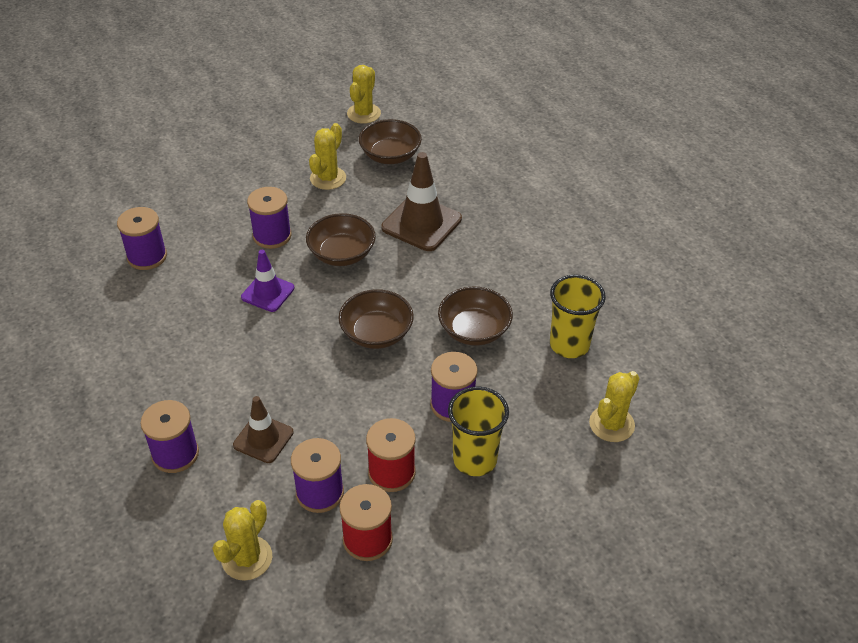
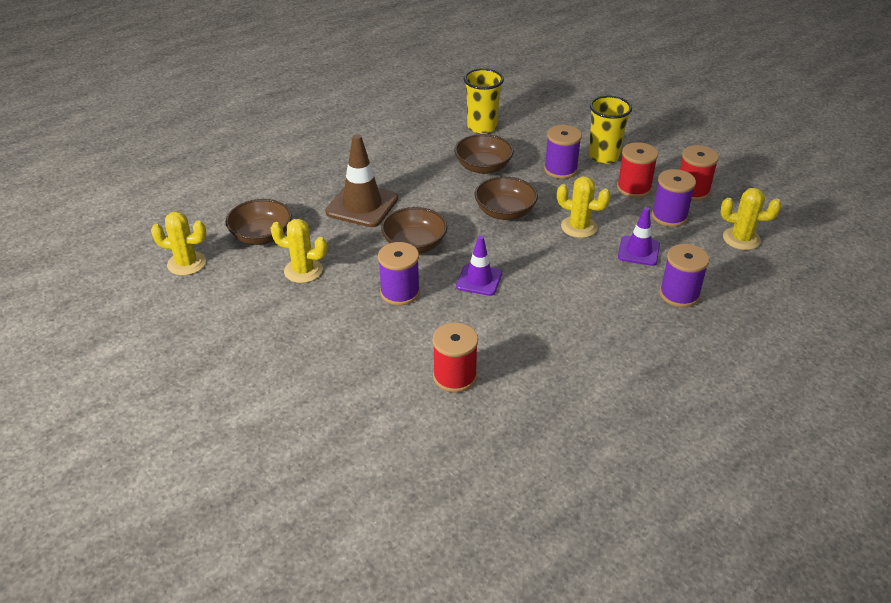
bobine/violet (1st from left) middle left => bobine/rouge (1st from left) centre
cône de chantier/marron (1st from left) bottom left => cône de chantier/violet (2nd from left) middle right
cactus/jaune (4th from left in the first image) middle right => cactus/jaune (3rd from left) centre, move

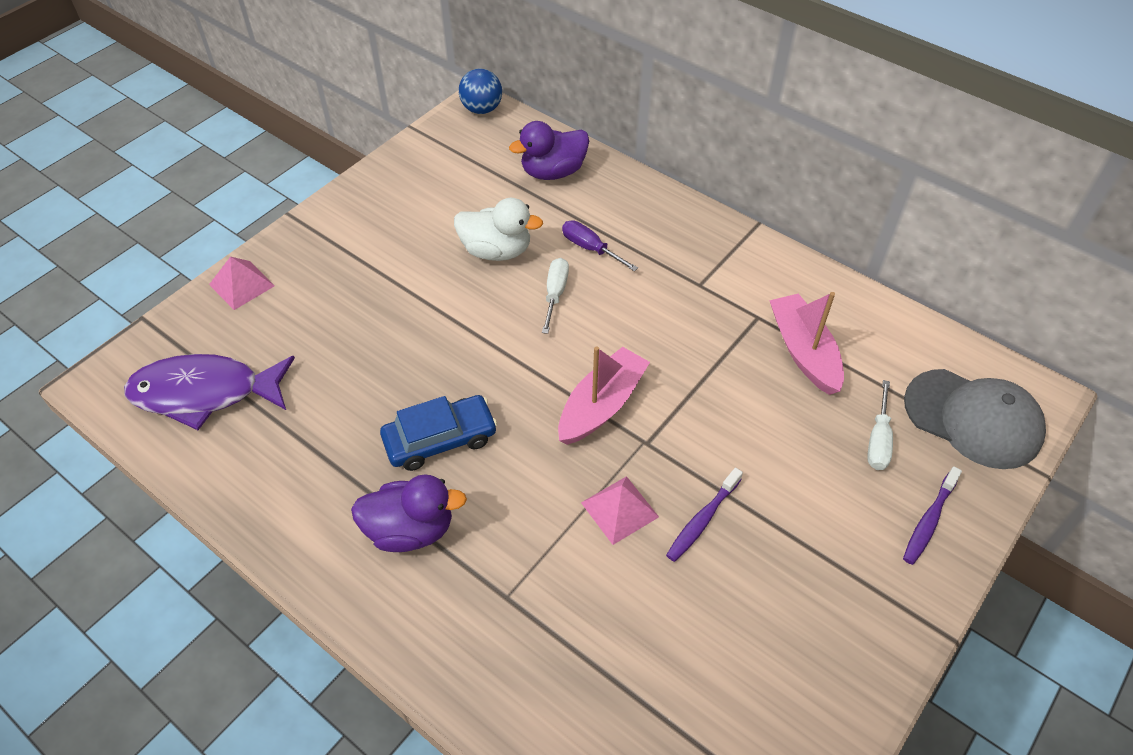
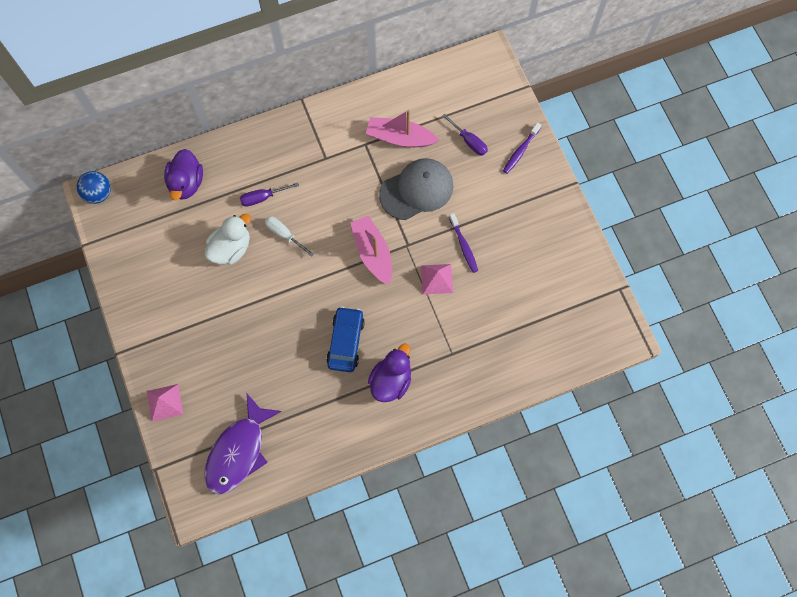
tournevis/blanc (2nd from left) middle right => tournevis/violet (2nd from left) top centre
brosse à dents/violet (2nd from left) bottom right => brosse à dents/violet (2nd from left) top centre, 60 degrees clockwise
casquette/gris middle right => casquette/gris top centre, move

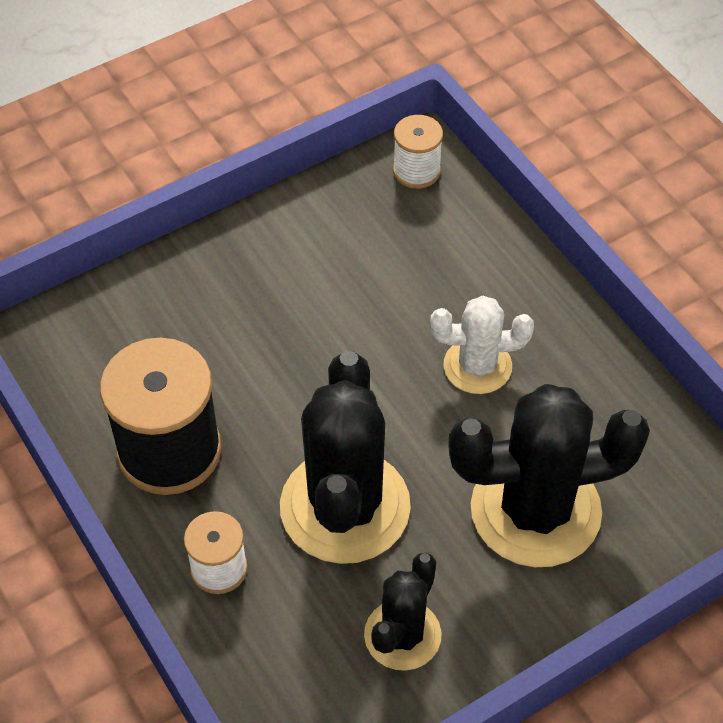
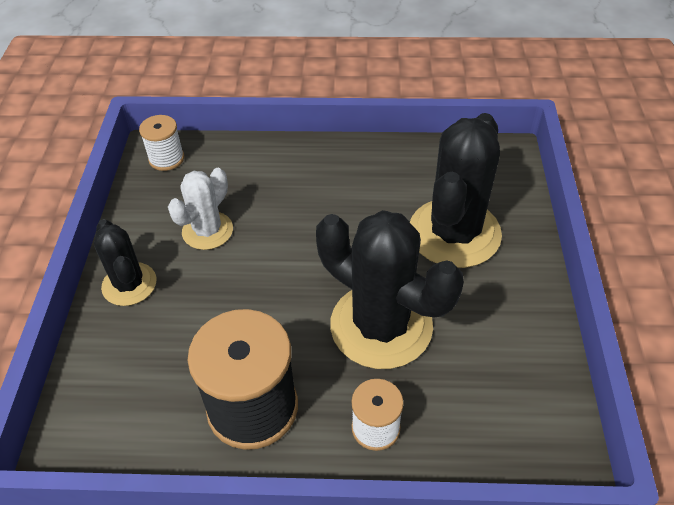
cactus/noir (2nd from left in the first image) bottom centre => cactus/noir (1st from left) middle left, move
cactus/blanc middle right => cactus/blanc middle left, move

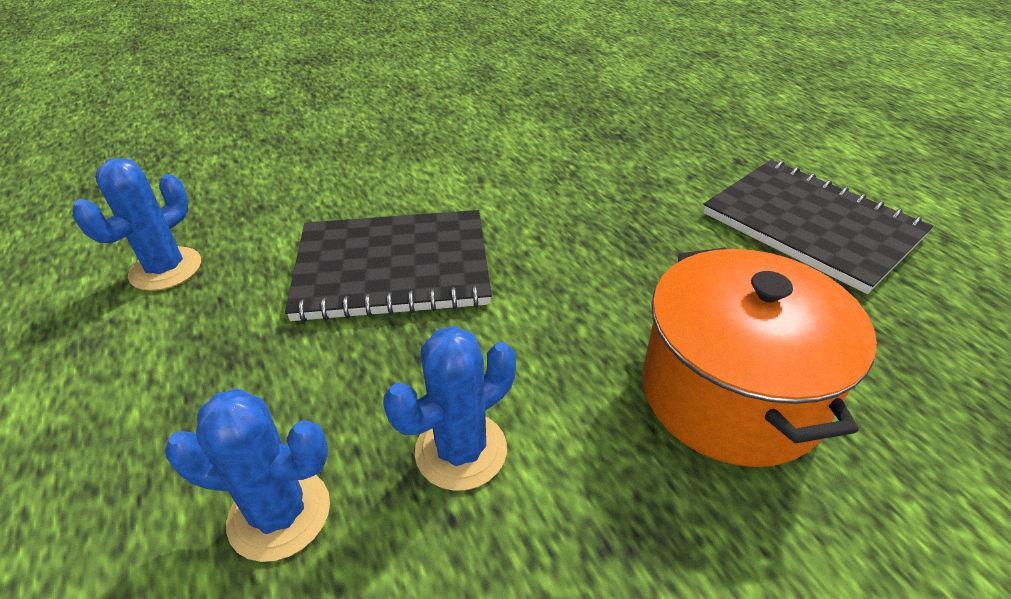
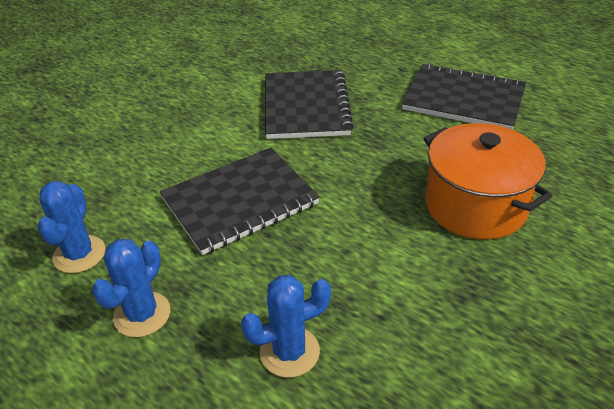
cactus/bleu (3rd from left in the first image) bottom centre => cactus/bleu (2nd from left) bottom left, move
nothing => carnet/noir (2nd from left) top centre

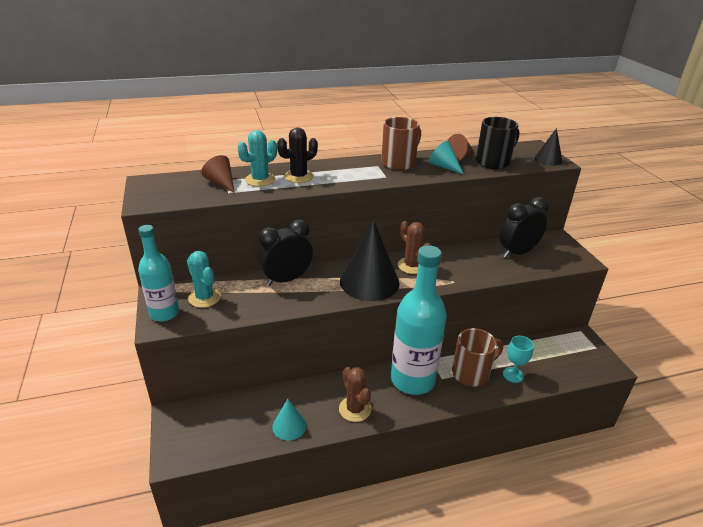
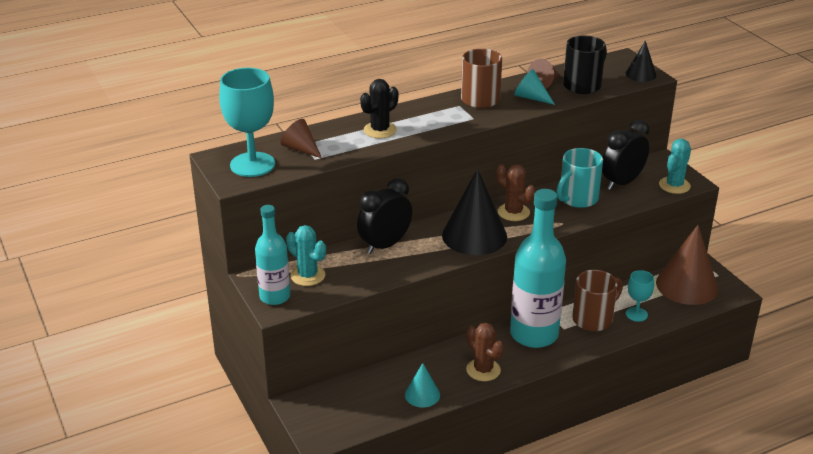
cactus/turquoise (2nd from left) top centre => cactus/turquoise (2nd from left) middle right, move
nothing => verre à pied/turquoise (1st from left) top left
nothing => tasse/turquoise middle right
nothing => cône/marron (3rd from left) middle right

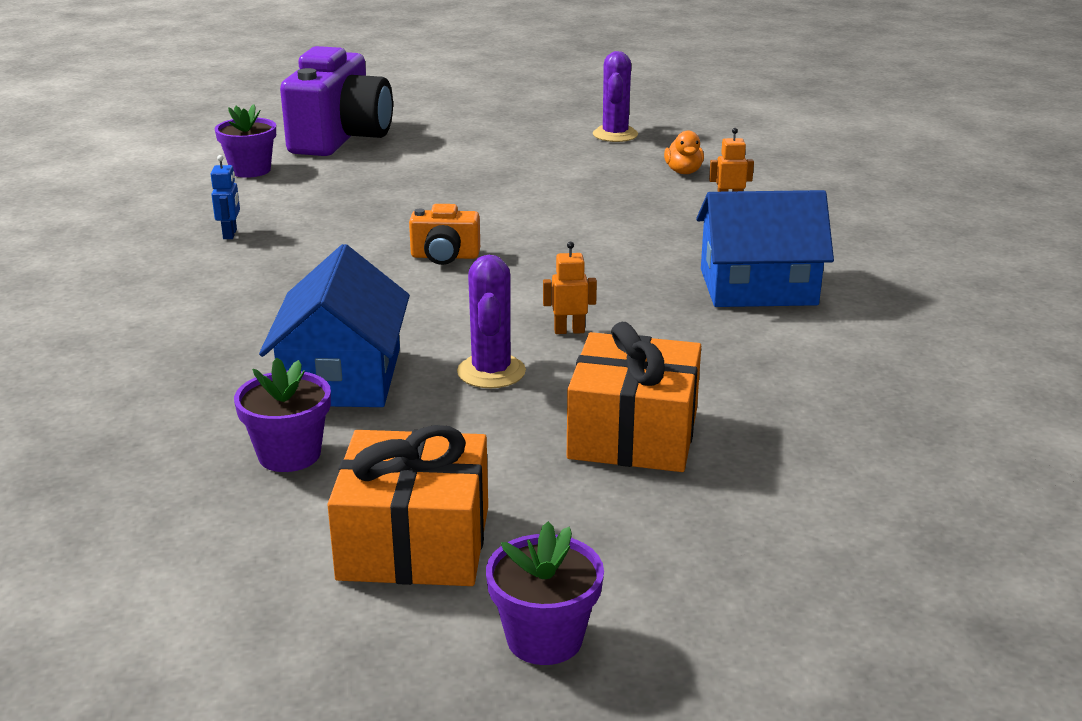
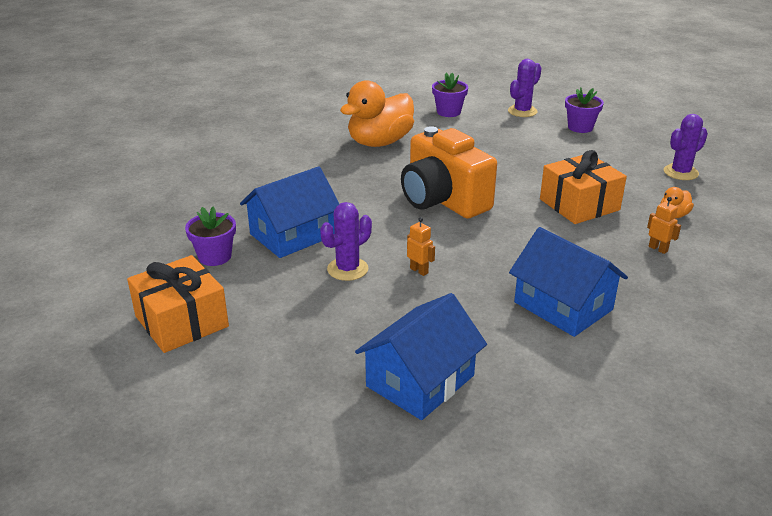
robot/bleu top left => canard/orange (1st from left) top centre
appareil photo/violet top left => cactus/violet (2nd from left) top right
appareil photo/orange top centre => appareil photo/orange centre, x2.15
pot de fleurs/violet (3rd from left) bottom centre => pot de fleurs/violet (3rd from left) top right, move
cadeau/orange (2nd from left) centre => cadeau/orange (2nd from left) middle right, move
nothing => maison/bleu (2nd from left) bottom centre

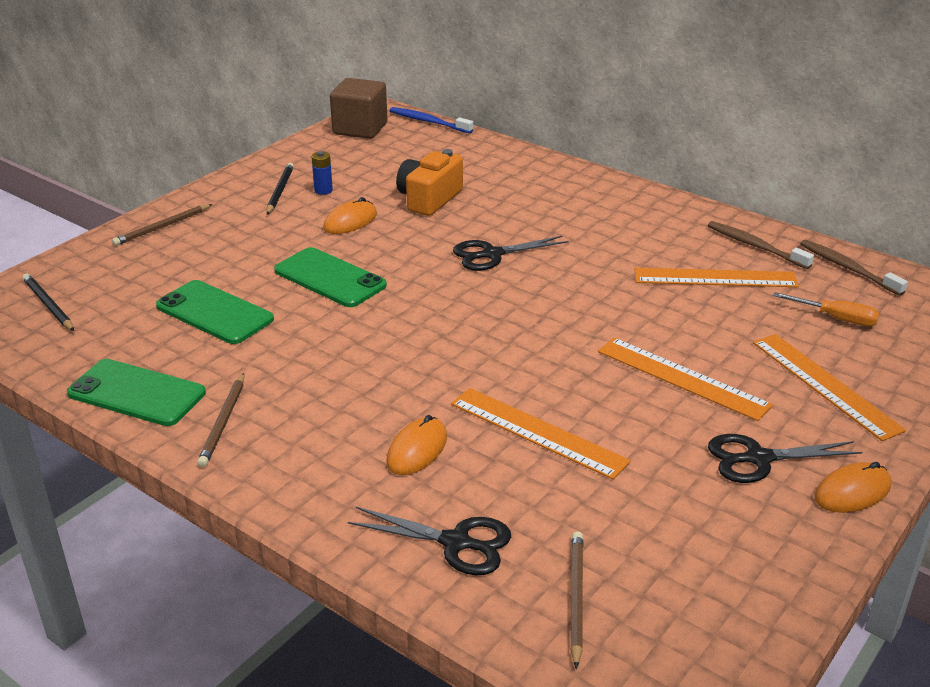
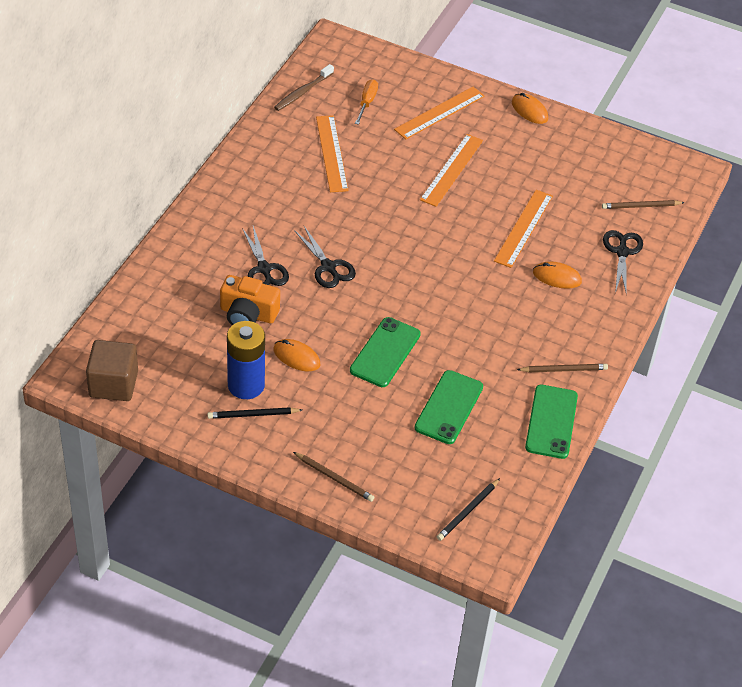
pile/bleu top centre => pile/bleu middle left, x2.32
brosse à dents/bleu top centre => nothing
brosse à dents/marron (1st from left) middle right => nothing
ciseaux/noir (3rd from left in the first image) bottom right => ciseaux/noir (1st from left) centre, move

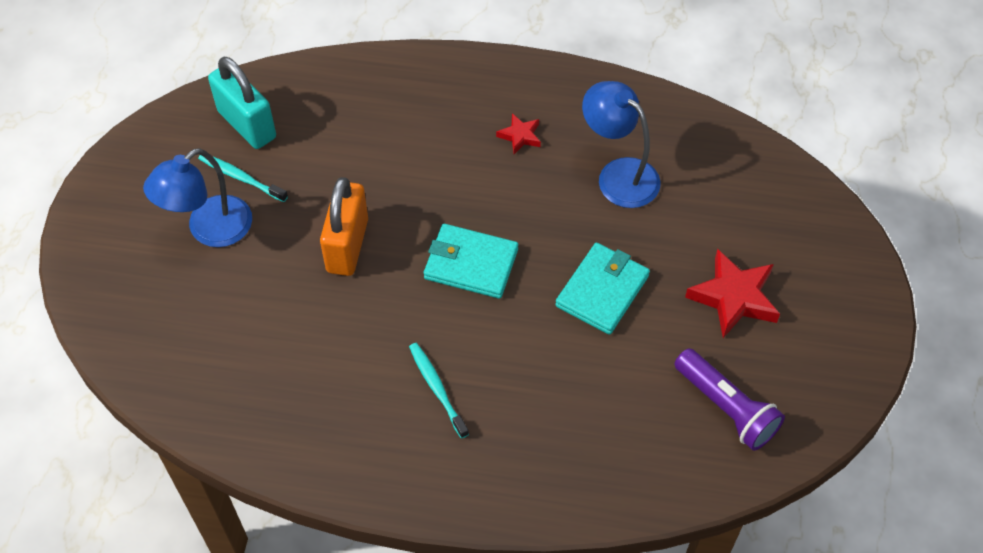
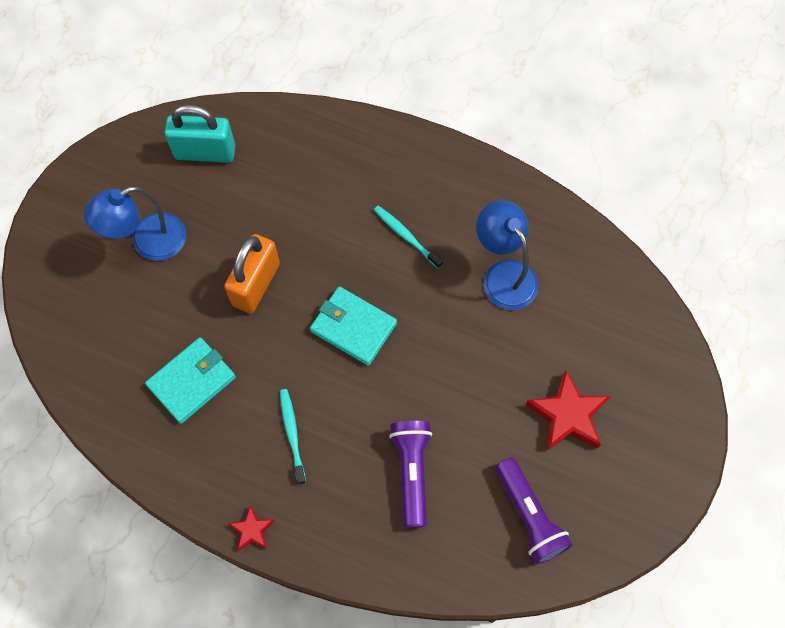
brosse à dents/turquoise (1st from left in the first image) top left => brosse à dents/turquoise (2nd from left) centre, move
cadenas/turquoise top left, 60 degrees counterclockwise
étoile/rouge (1st from left) top centre => étoile/rouge (1st from left) bottom left, move
portefeuille/turquoise (2nd from left in the first image) centre => portefeuille/turquoise (1st from left) middle left, move
nothing => lampe de poche/violet (1st from left) bottom centre

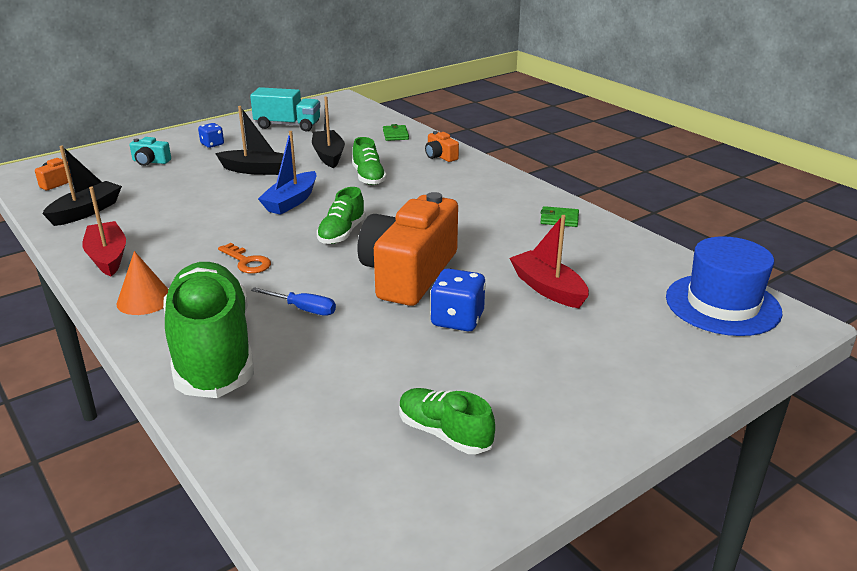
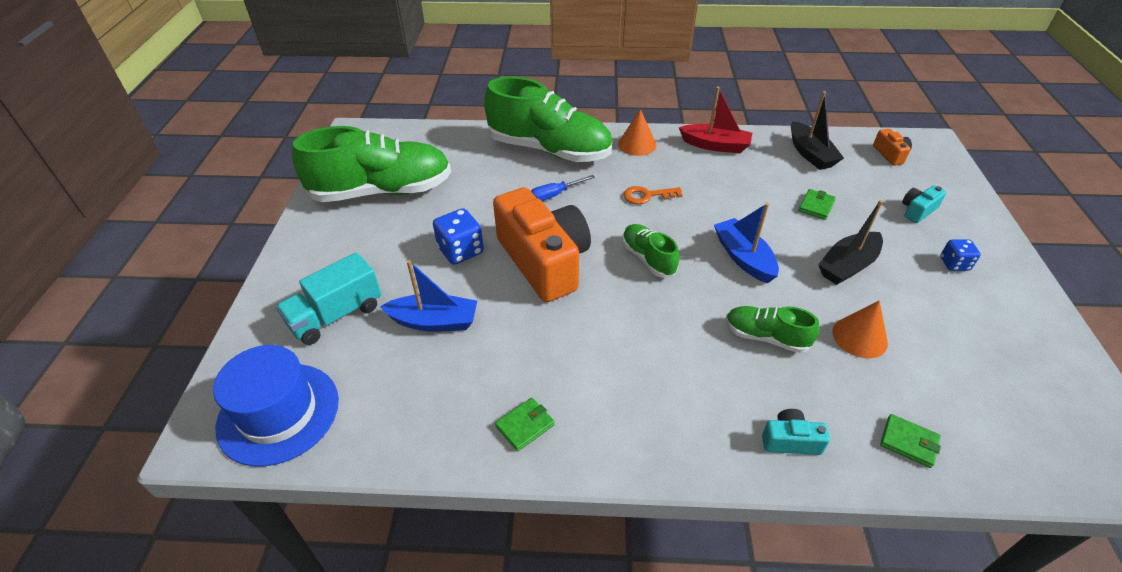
camion/turquoise top left => camion/turquoise middle left, move
bateau/noir (3rd from left) top centre => cône/orange (2nd from left) middle right
chaussure/vert (4th from left in the first image) bottom centre => chaussure/vert (1st from left) top left, x2.09
appareil photo/orange (3rd from left) top centre => appareil photo/turquoise (1st from left) bottom right
bateau/rouge (2nd from left) centre => bateau/bleu (1st from left) centre
nothing => portefeuille/vert (2nd from left) middle right

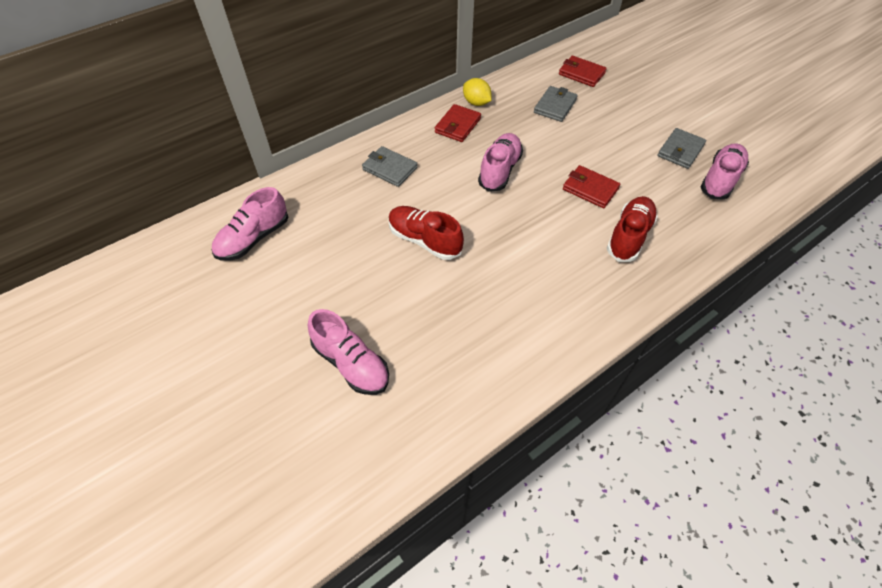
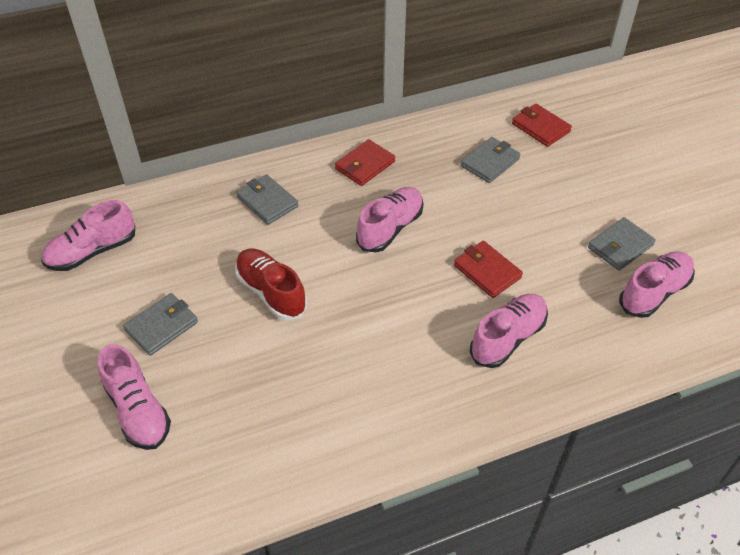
citron/jaune top centre => nothing
chaussure/rouge (2nd from left) middle right => chaussure/rose (4th from left) middle right
nothing => portefeuille/gris (1st from left) middle left

